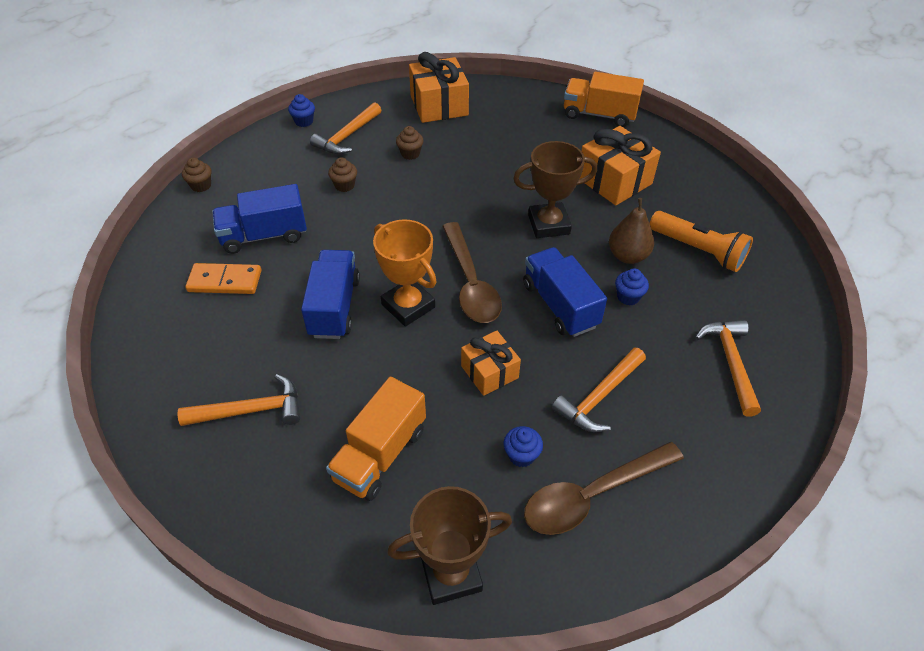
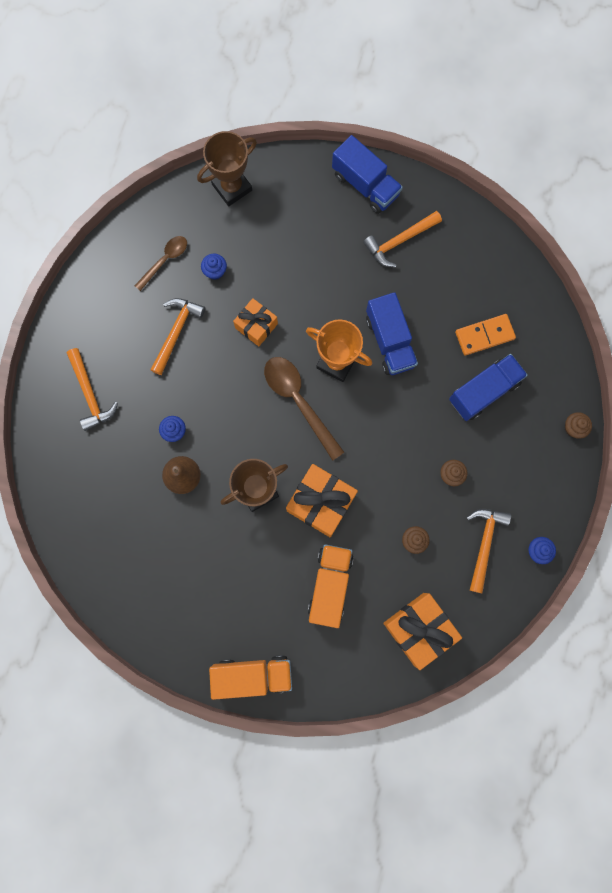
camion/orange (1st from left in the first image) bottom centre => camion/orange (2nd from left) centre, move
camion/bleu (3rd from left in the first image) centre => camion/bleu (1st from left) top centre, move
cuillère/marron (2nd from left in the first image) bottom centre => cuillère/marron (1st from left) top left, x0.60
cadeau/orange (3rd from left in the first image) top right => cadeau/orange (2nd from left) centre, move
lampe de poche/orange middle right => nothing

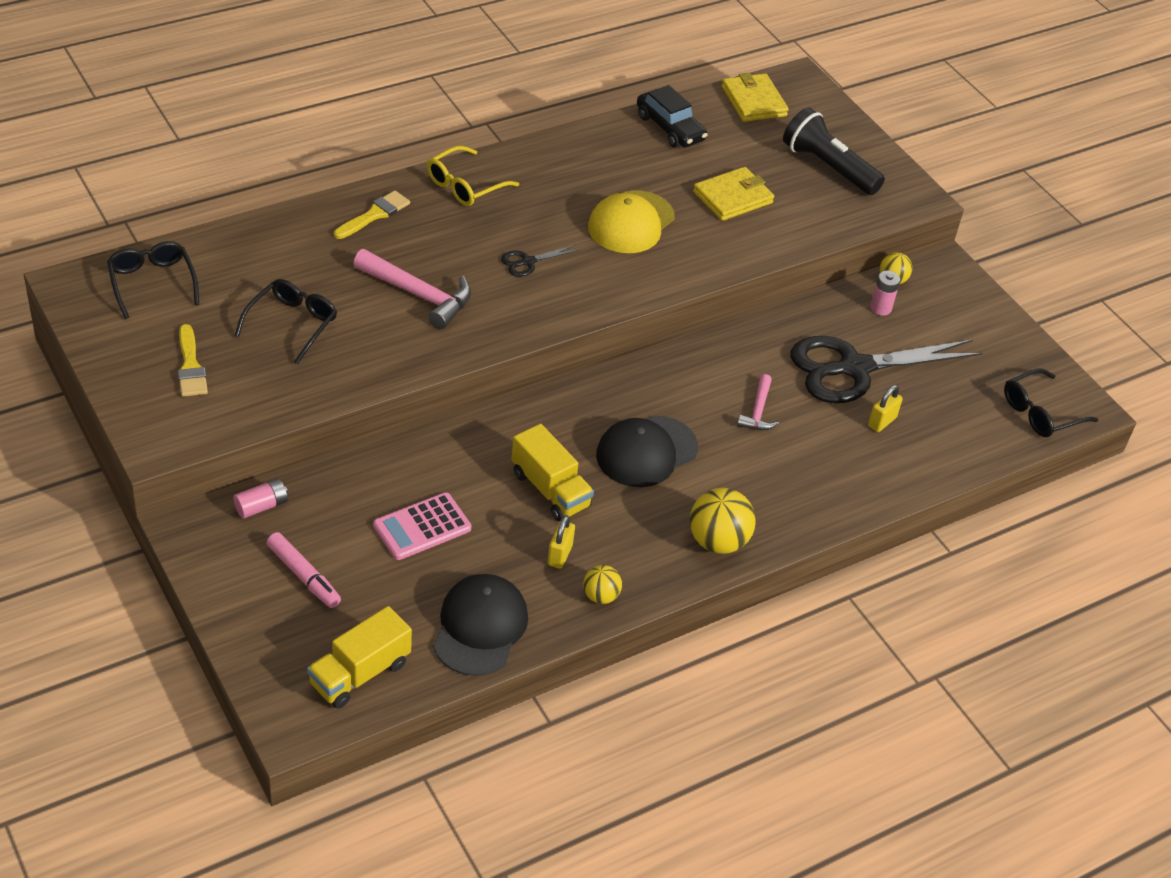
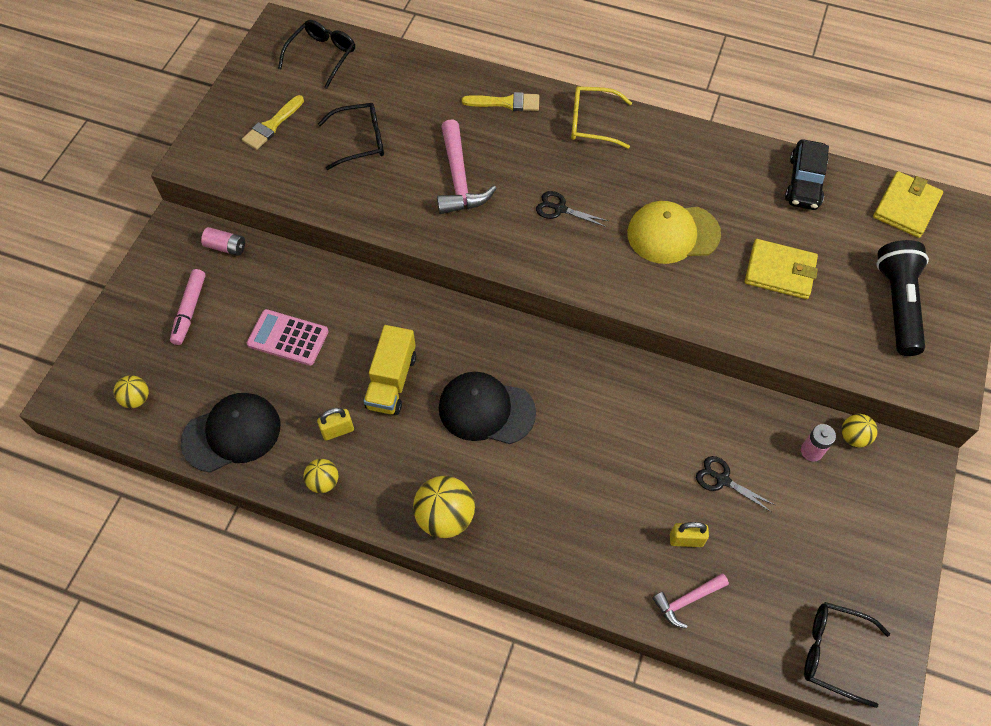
camion/jaune (1st from left) bottom left => balle/jaune (1st from left) middle left
marteau/rose (2nd from left) centre => marteau/rose (2nd from left) bottom right, move
ciseaux/noir (2nd from left) middle right => ciseaux/noir (2nd from left) bottom right, x0.41

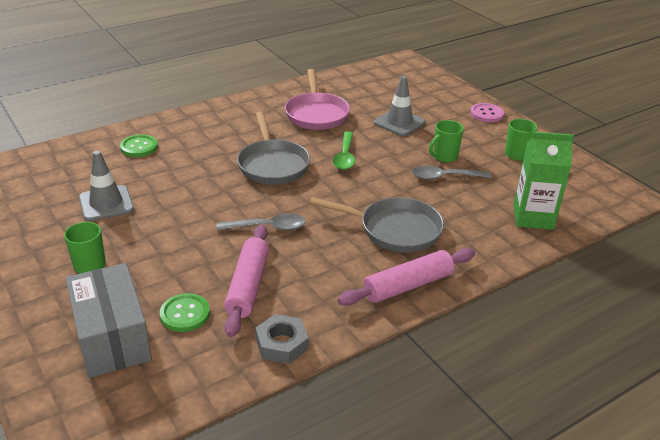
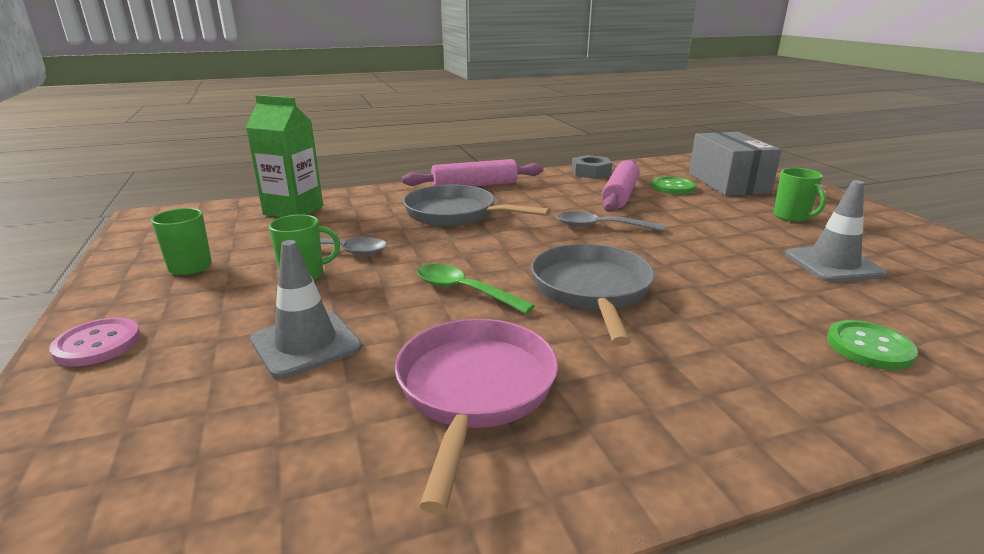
cuillère/vert centre, 75 degrees counterclockwise

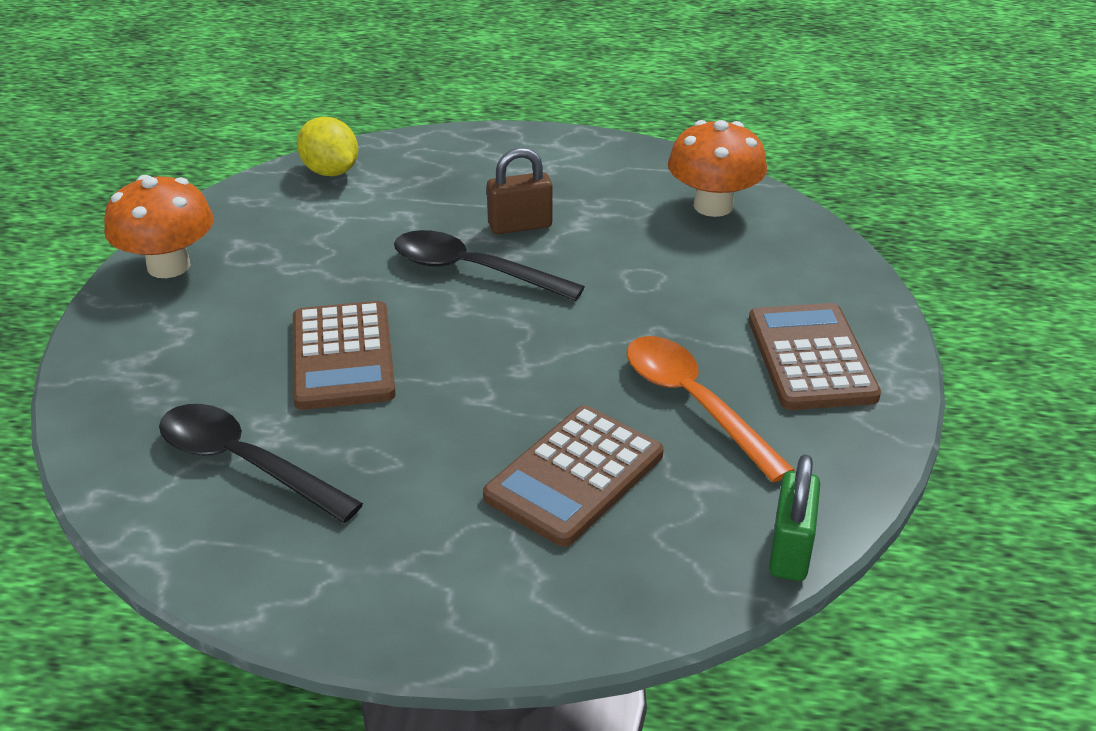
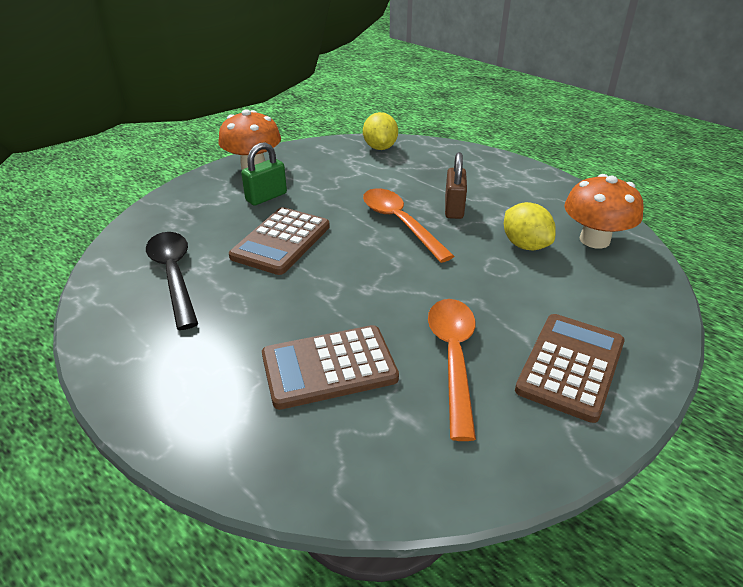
cuillère/noir (2nd from left) centre => cuillère/orange (1st from left) centre
cadenas/marron top centre, 75 degrees clockwise
cadenas/vert bottom right => cadenas/vert top centre, move
nothing => citron/jaune (2nd from left) middle right

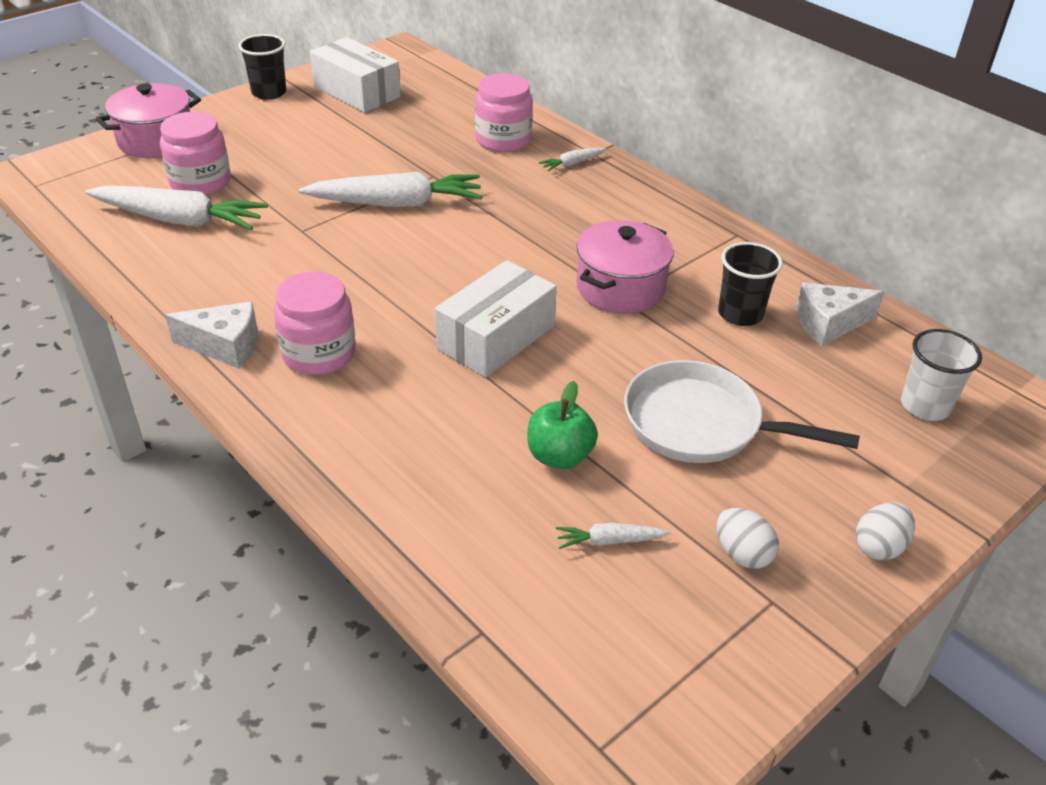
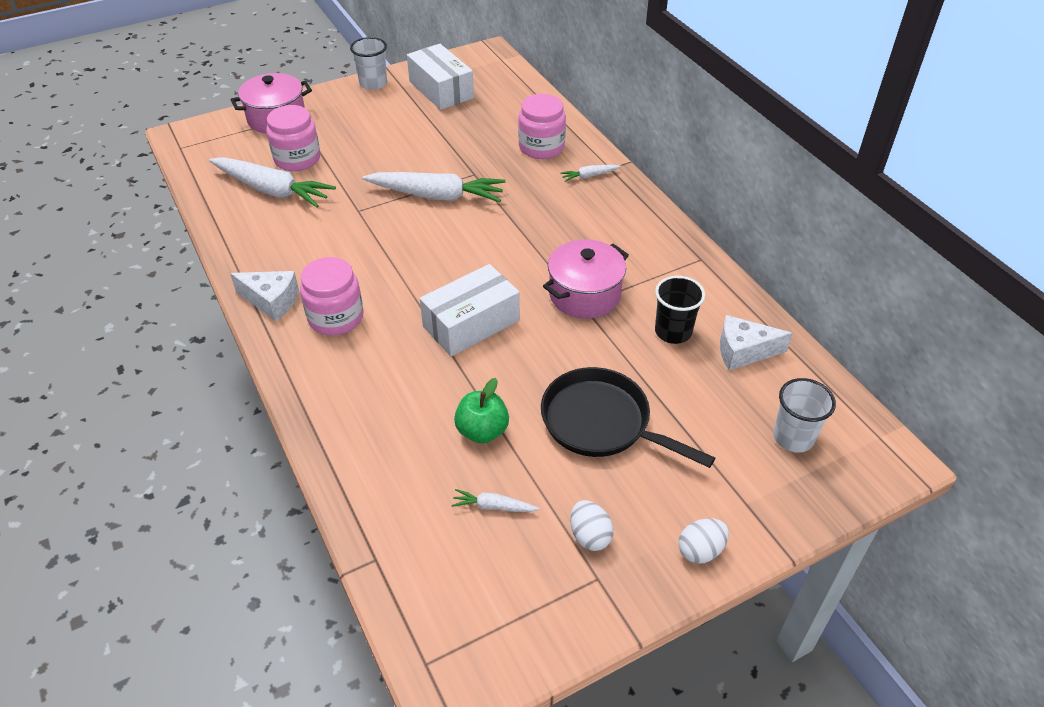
gobelet/noir (1st from left) top left => gobelet/blanc (1st from left) top centre
poêle/blanc middle right => poêle/noir centre

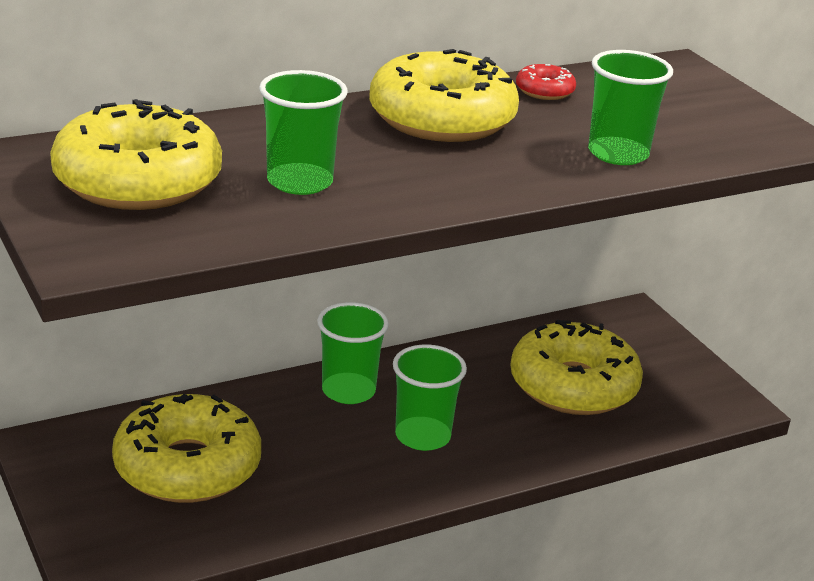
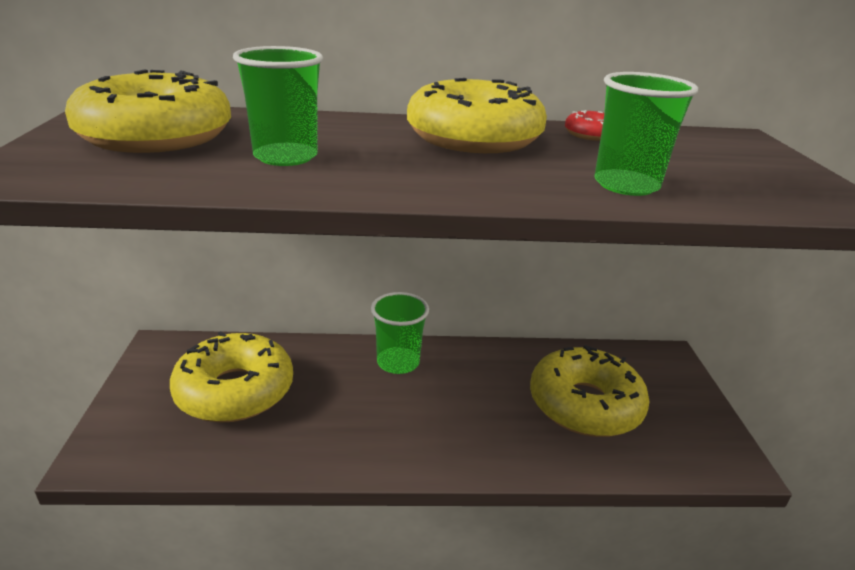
gobelet/vert (3rd from left) bottom centre => nothing

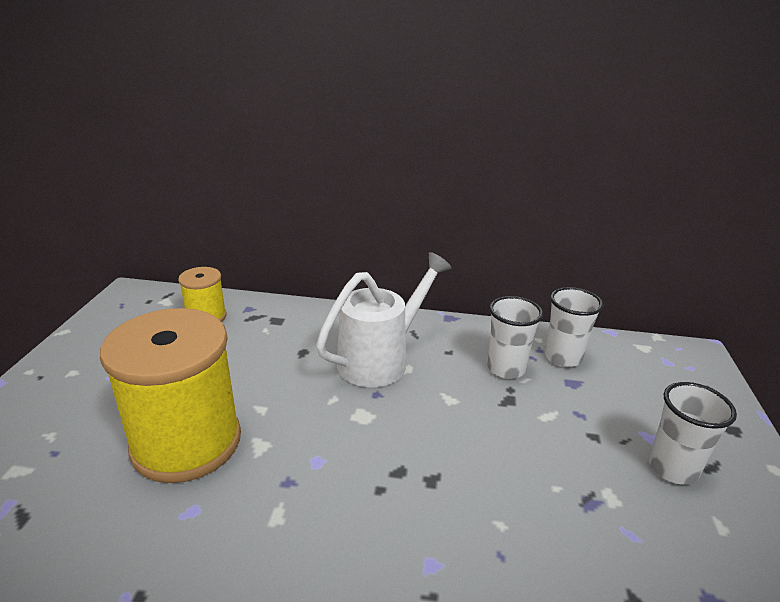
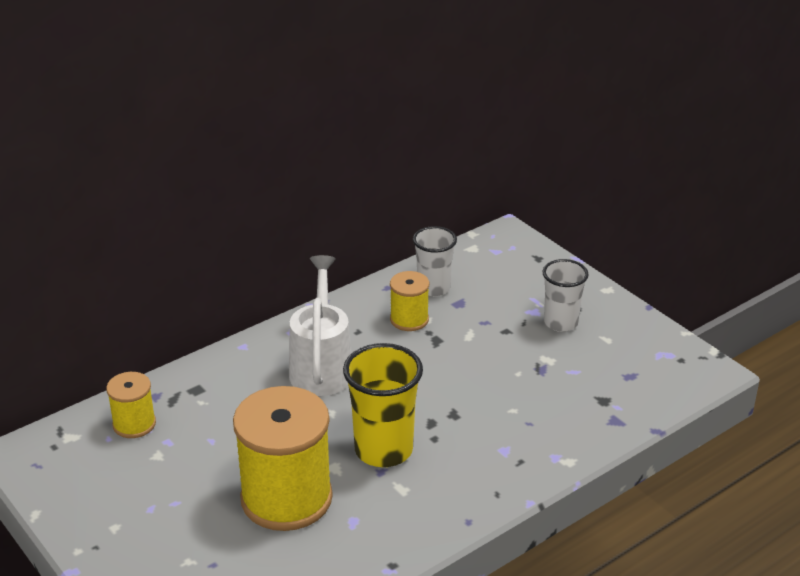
gobelet/blanc (1st from left) centre => bobine/jaune (3rd from left) centre
nothing => gobelet/jaune bottom centre

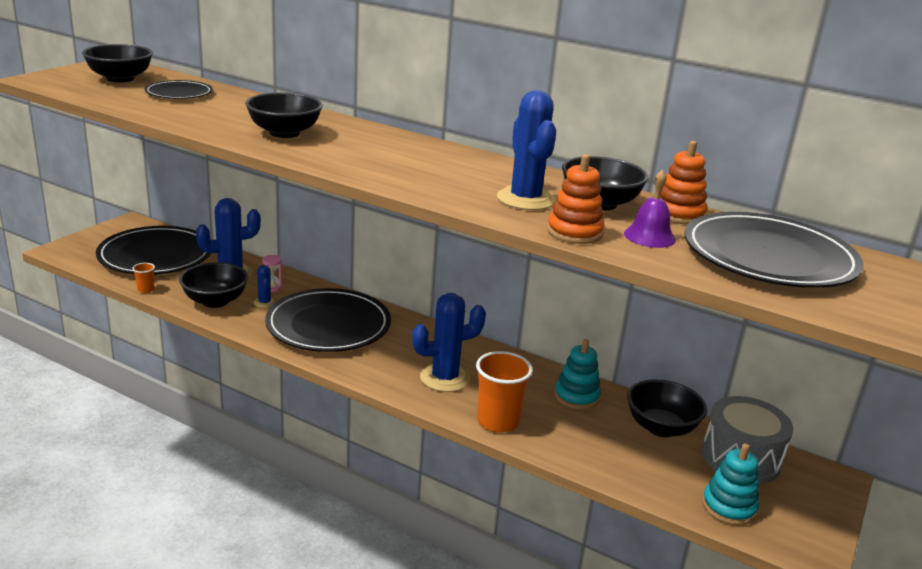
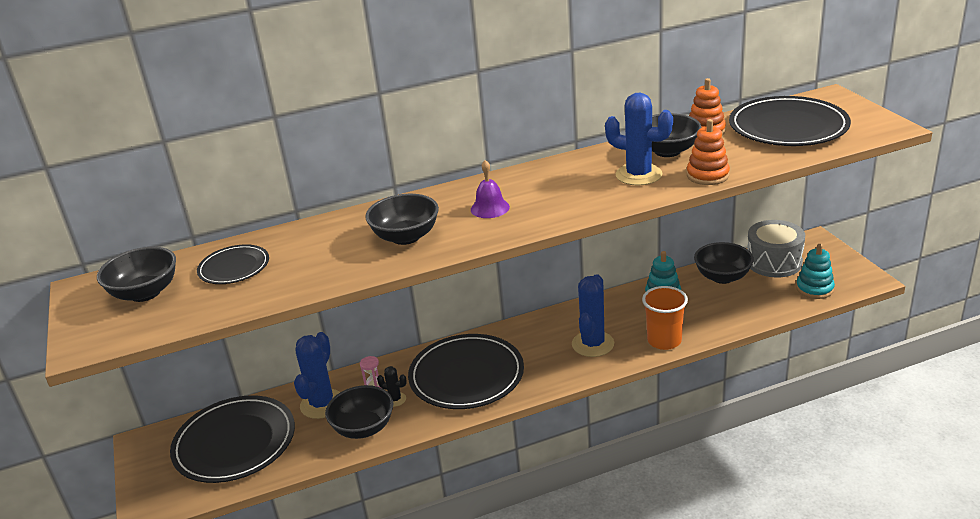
gobelet/orange (1st from left) middle left => nothing
cactus/bleu (2nd from left) middle left => cactus/noir bottom centre
cloche/violet middle right => cloche/violet centre, move

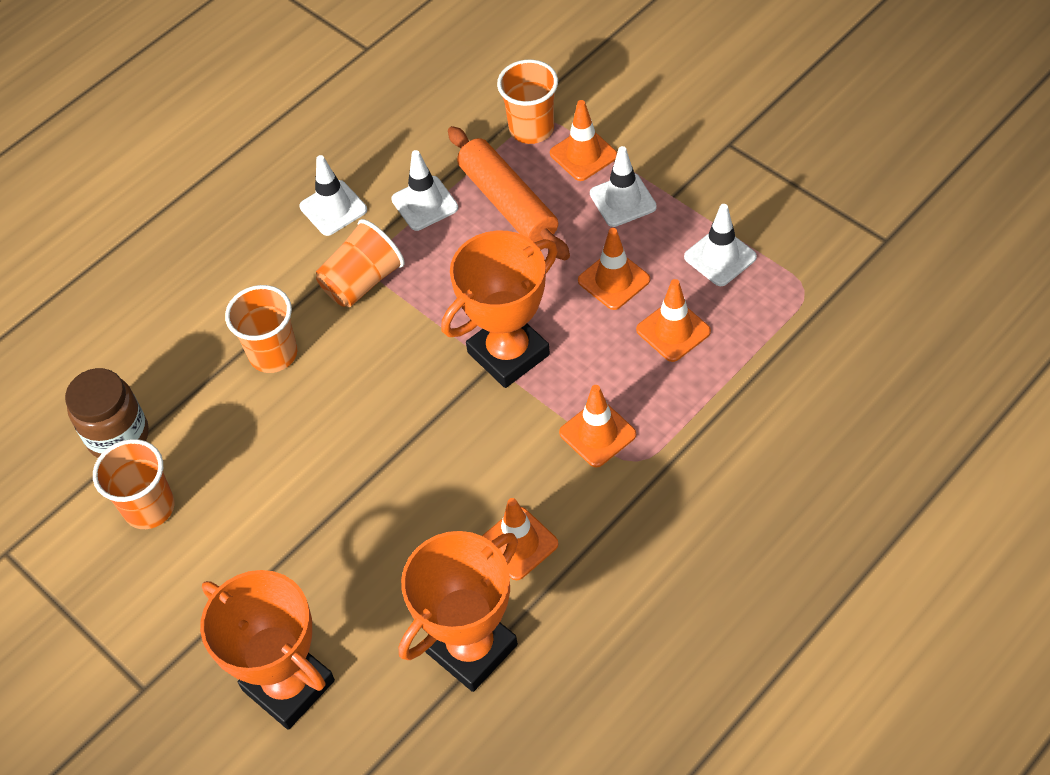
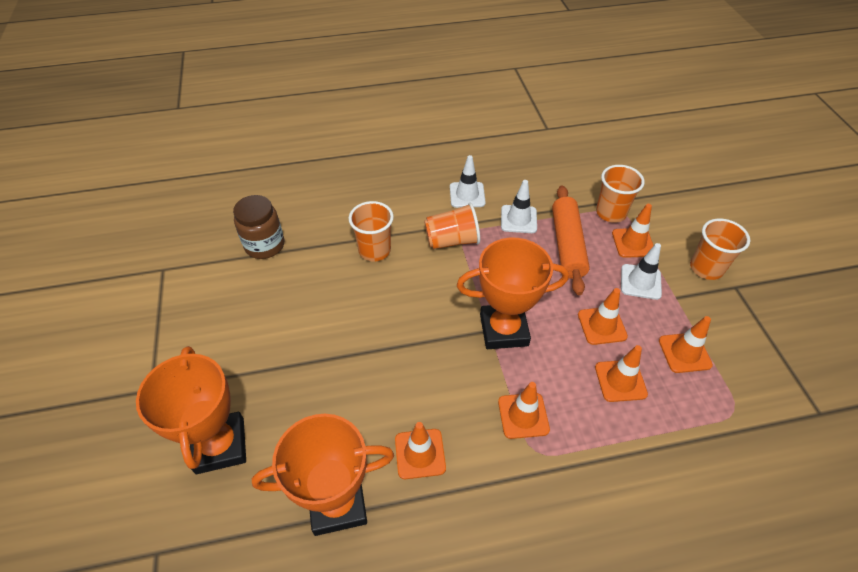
gobelet/orange (1st from left in the first image) middle left => gobelet/orange (4th from left) middle right, move
cône de chantier/blanc (4th from left) top right => cône de chantier/orange (6th from left) middle right

